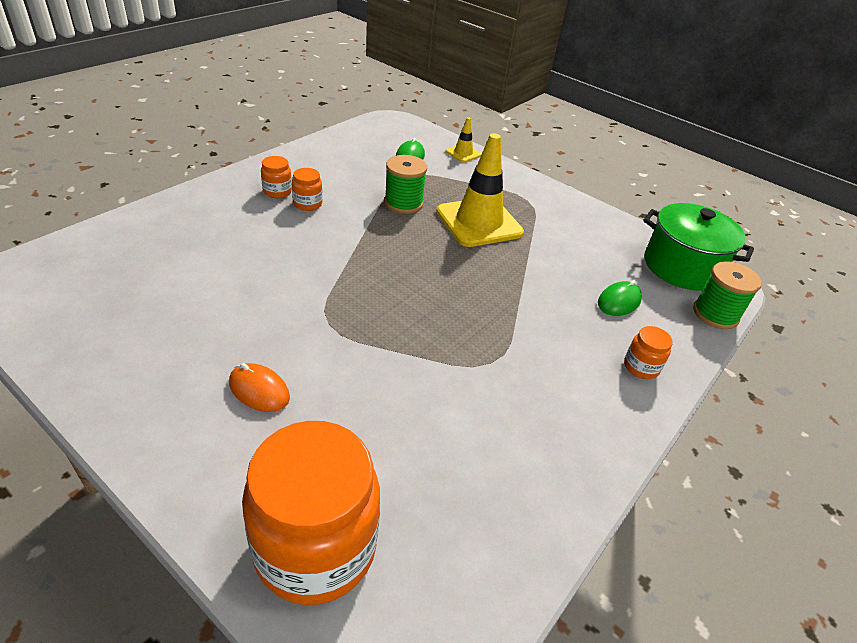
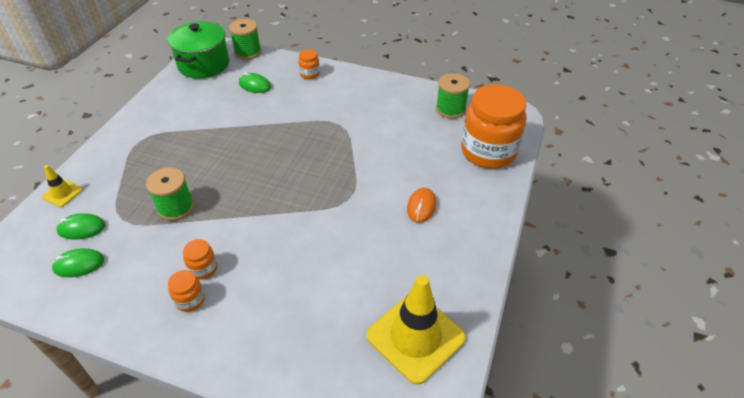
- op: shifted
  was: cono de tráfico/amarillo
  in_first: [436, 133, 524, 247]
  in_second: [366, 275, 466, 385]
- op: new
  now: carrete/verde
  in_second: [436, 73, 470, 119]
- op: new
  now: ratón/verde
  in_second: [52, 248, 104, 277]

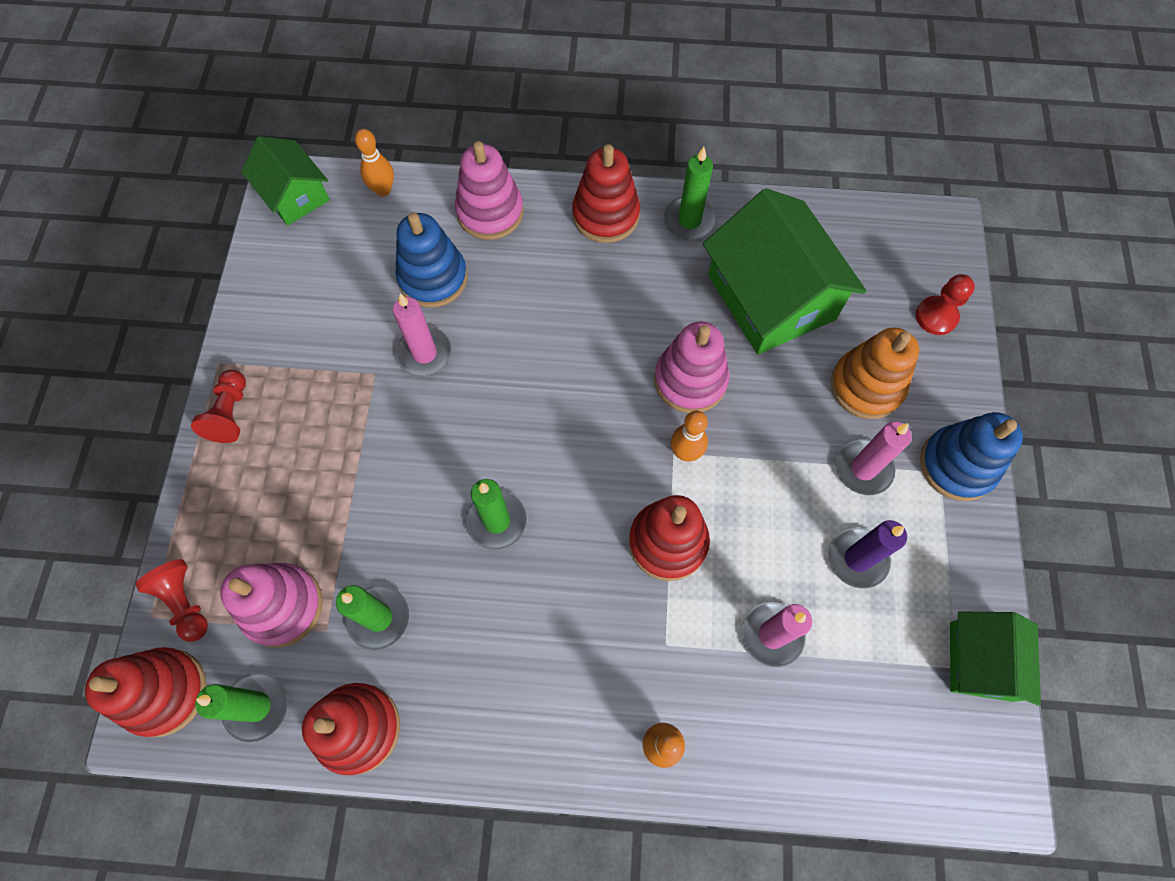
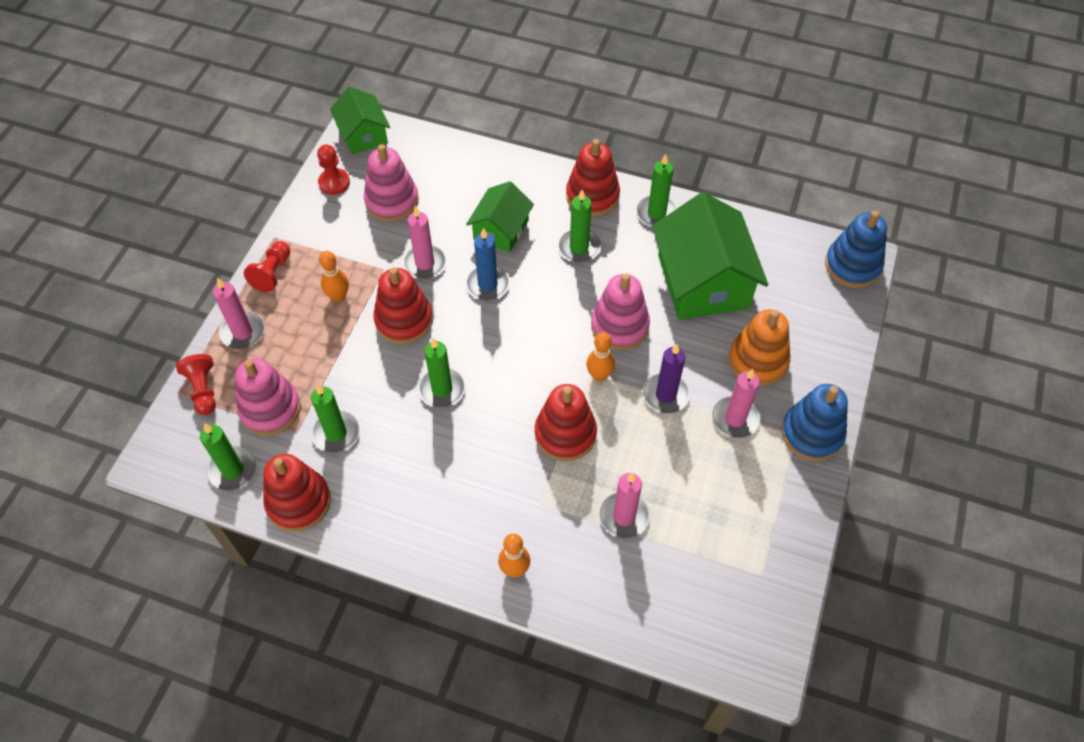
- op: shifted
  was: bolo/naranja
  in_first: [355, 129, 394, 196]
  in_second: [319, 251, 349, 302]
- op: shifted
  was: juguete apilable/rosa
  in_first: [455, 141, 523, 240]
  in_second: [364, 144, 419, 222]
- op: shifted
  was: juguete apilable/azul
  in_first: [395, 212, 468, 308]
  in_second: [825, 211, 887, 288]
- op: shifted
  was: peón/rojo
  in_first: [916, 274, 975, 335]
  in_second: [317, 145, 350, 195]
- op: shifted
  was: vela/morado
  in_first: [828, 520, 907, 589]
  in_second: [643, 344, 690, 413]
- op: shifted
  was: casa/verde
  in_first: [950, 611, 1041, 706]
  in_second: [466, 181, 534, 252]
- op: shifted
  was: juguete apilable/rojo
  in_first: [85, 647, 206, 737]
  in_second: [373, 267, 433, 344]
- op: new
  now: vela/verde
  in_second: [558, 189, 601, 262]
- op: new
  now: vela/azul
  in_second: [466, 228, 510, 300]
- op: new
  now: vela/rosa
  in_second: [213, 278, 265, 349]

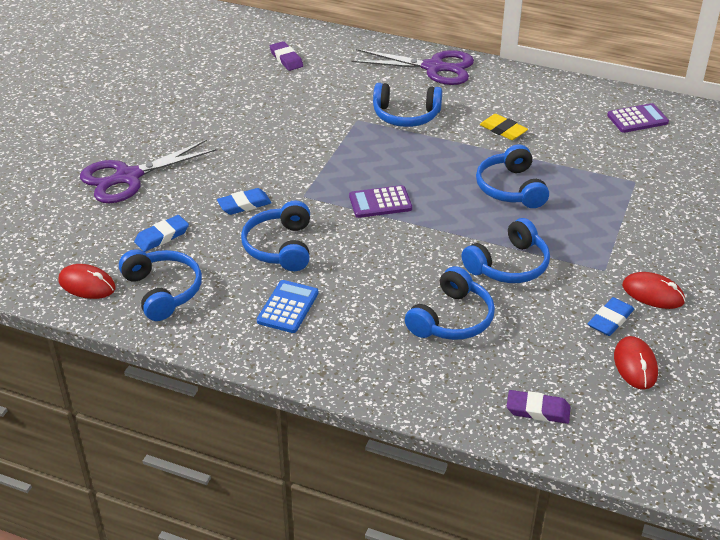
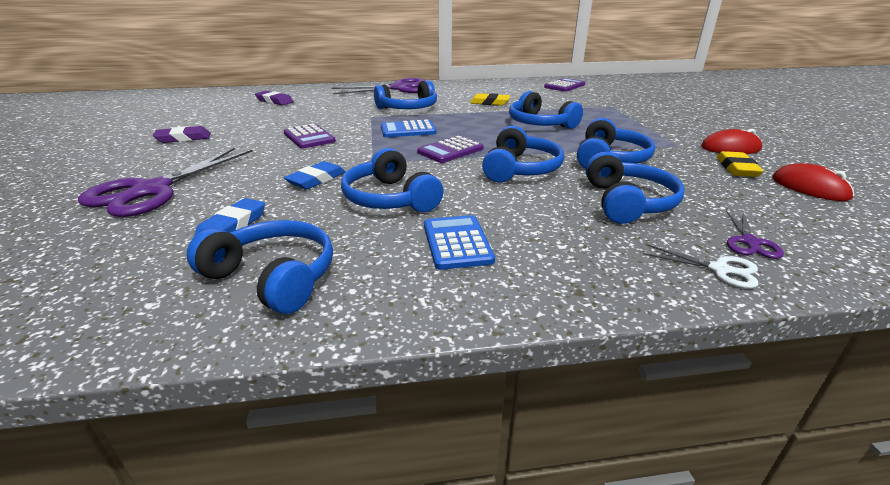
- op: gone
  was: ratón/rojo
  in_first: [59, 264, 116, 299]
- op: repainted
  was: goma de borrar/azul
  now: goma de borrar/amarillo
  in_first: [588, 297, 634, 336]
  in_second: [717, 151, 763, 177]
- op: shifted
  was: goma de borrar/morado
  in_first: [507, 390, 570, 424]
  in_second: [153, 126, 211, 143]
- op: new
  now: calculadora/azul
  in_second: [381, 119, 436, 137]
- op: new
  now: calculadora/morado
  in_second: [283, 124, 336, 149]
- op: new
  now: auriculares/azul
  in_second: [482, 126, 564, 183]
- op: new
  now: tijeras/morado
  in_second: [726, 210, 784, 259]
- op: new
  now: tijeras/blanco
  in_second: [643, 244, 759, 289]

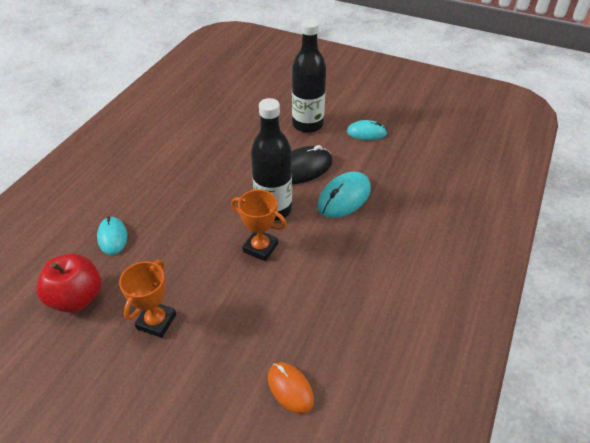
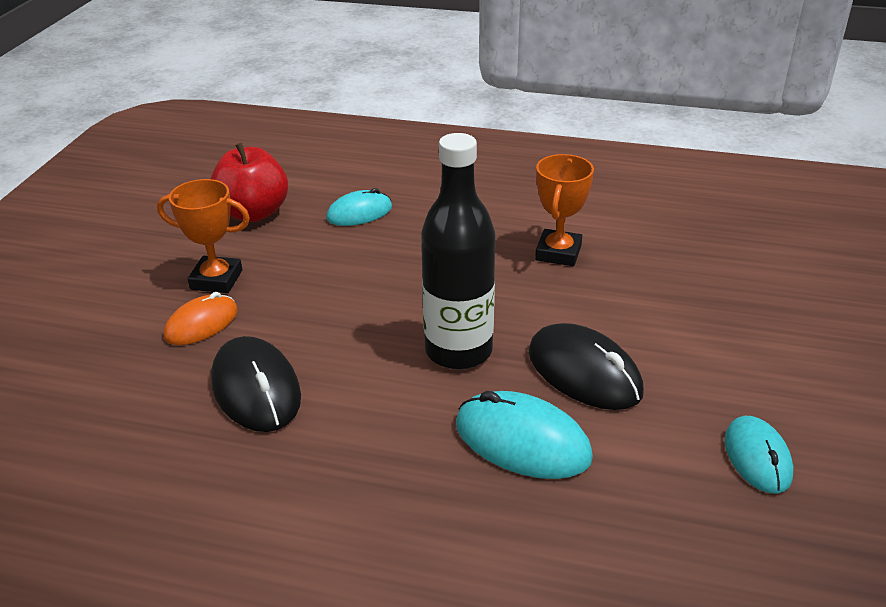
- op: gone
  was: botella/negro
  in_first: [292, 19, 326, 133]
- op: shifted
  was: trofeo/naranja
  in_first: [231, 190, 287, 261]
  in_second: [535, 154, 594, 266]
- op: shifted
  was: ratón/naranja
  in_first: [268, 362, 314, 414]
  in_second: [164, 292, 238, 345]
- op: new
  now: ratón/negro
  in_second: [211, 336, 301, 432]

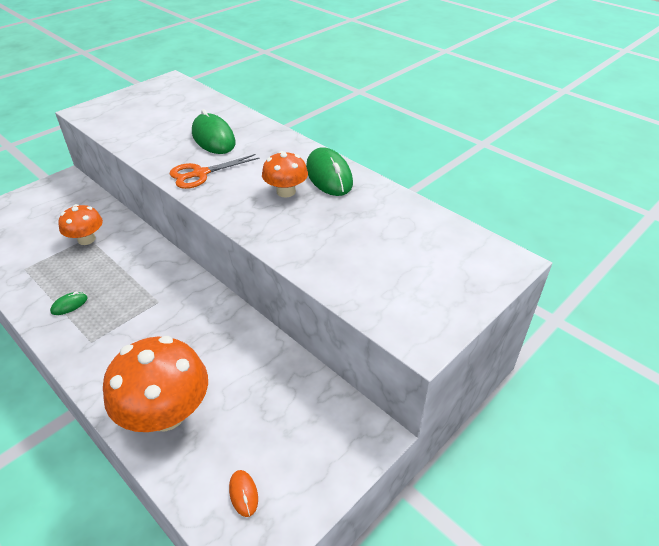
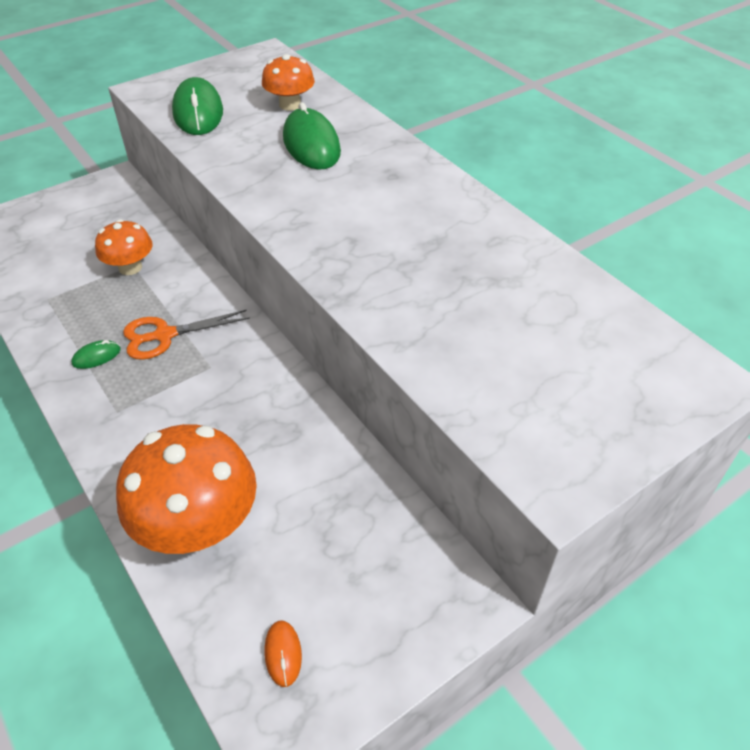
- op: shifted
  was: ratón/verde
  in_first: [306, 147, 353, 196]
  in_second: [172, 77, 223, 135]
- op: shifted
  was: seta/naranja
  in_first: [262, 151, 308, 198]
  in_second: [262, 54, 315, 111]
- op: shifted
  was: tijeras/naranja
  in_first: [170, 154, 260, 189]
  in_second: [123, 310, 250, 360]

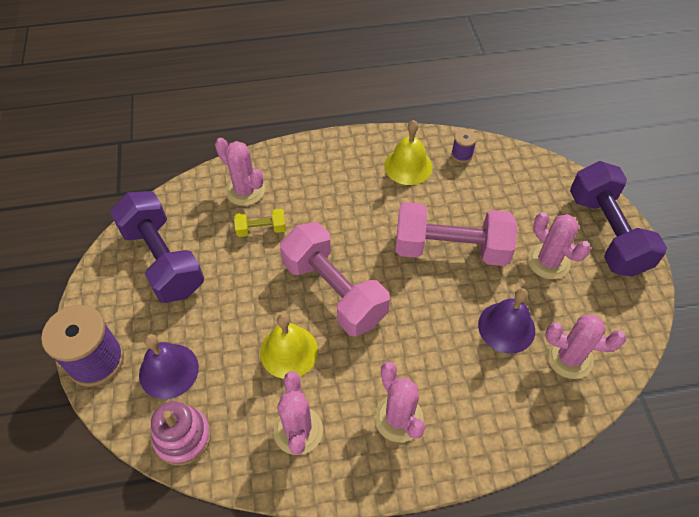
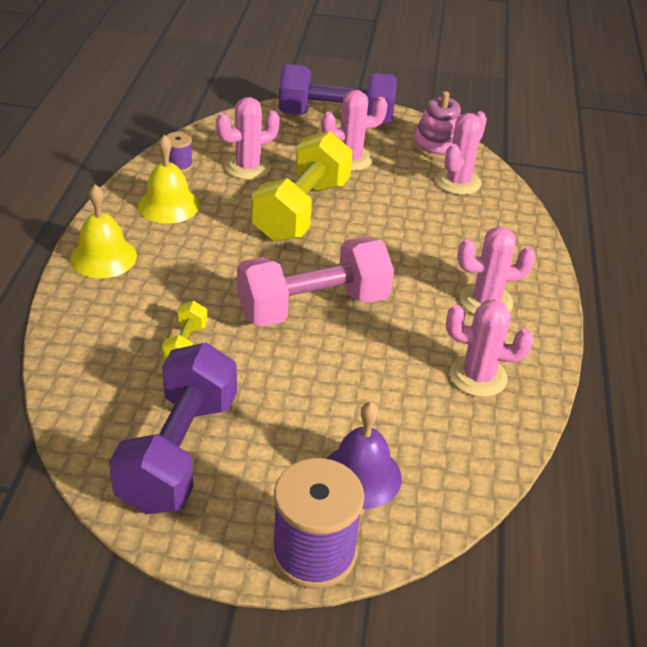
- op: shifted
  was: cactus/rosa
  in_first: [215, 138, 265, 206]
  in_second: [216, 97, 280, 180]
- op: rotated
  was: mancuerna/morado
  in_first: [110, 191, 204, 303]
  in_second: [109, 342, 237, 514]
  clockwise: -60
- op: repainted
  was: mancuerna/rosa
  now: mancuerna/amarillo
  in_first: [395, 202, 517, 266]
  in_second: [252, 131, 353, 242]
- op: gone
  was: campana/morado
  in_first: [478, 288, 535, 354]
- op: shifted
  was: campana/amarillo
  in_first: [260, 314, 318, 379]
  in_second: [70, 185, 137, 278]
- op: shifted
  was: juguete apilable/rosa
  in_first: [151, 401, 211, 466]
  in_second: [413, 91, 461, 160]

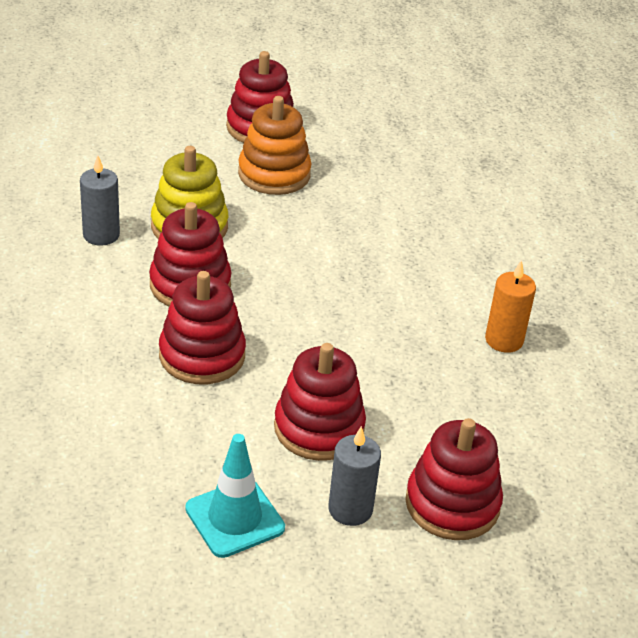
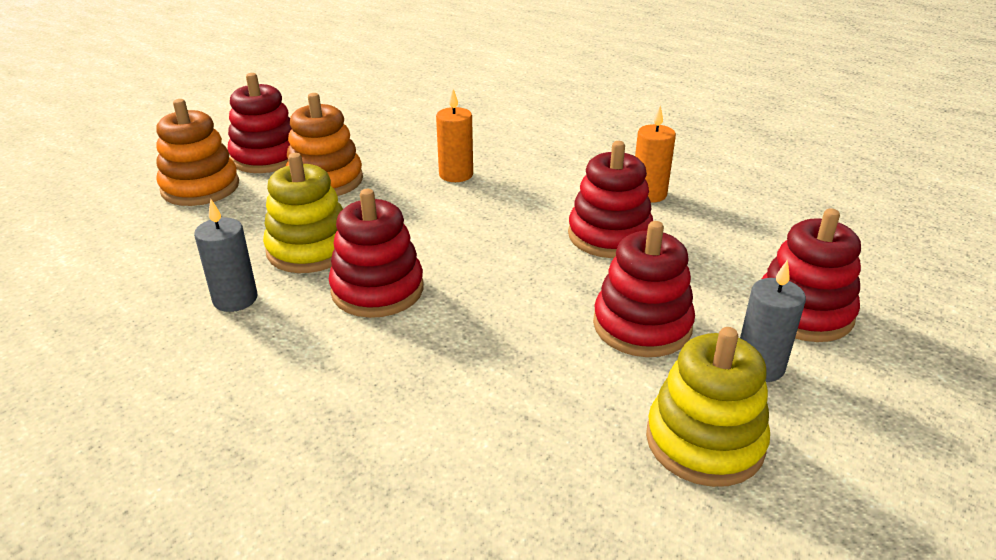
- op: shifted
  was: juguete apilable/rojo
  in_first: [159, 271, 246, 384]
  in_second: [568, 141, 653, 258]
- op: swapped
  was: cono de tráfico/turquesa
  now: juguete apilable/amarillo
  in_first: [185, 434, 285, 558]
  in_second: [646, 327, 770, 487]
- op: new
  now: vela/naranja
  in_second: [436, 89, 473, 182]
- op: new
  now: juguete apilable/naranja
  in_second: [156, 99, 239, 206]

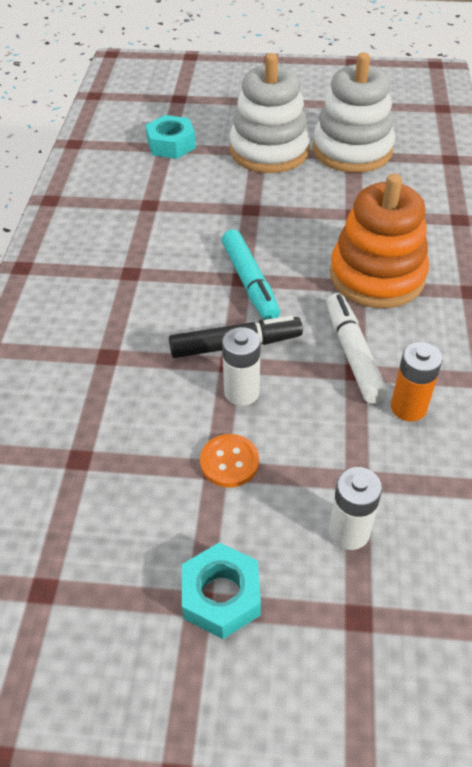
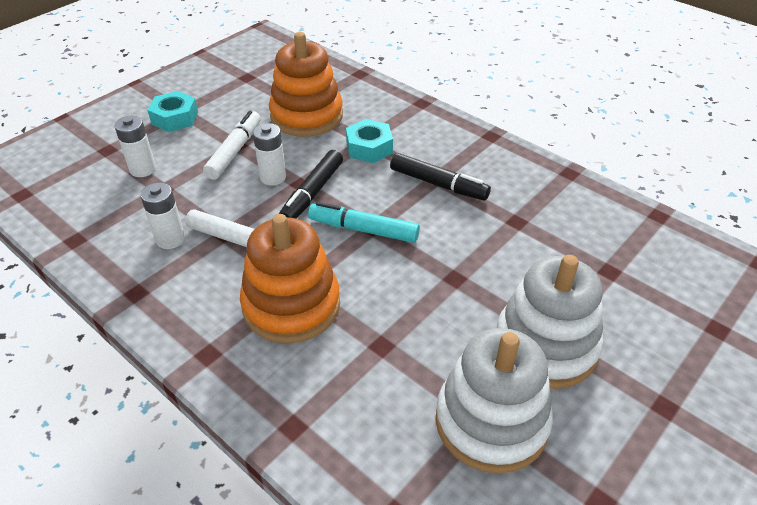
- op: shifted
  was: tuerca/turquesa
  in_first: [145, 115, 196, 159]
  in_second: [346, 119, 393, 163]
- op: repainted
  was: pila/naranja
  now: pila/blanco
  in_first: [391, 342, 443, 422]
  in_second: [141, 183, 185, 249]
- op: swapped
  was: botón/naranja
  now: rotulador/blanco
  in_first: [200, 434, 259, 488]
  in_second: [203, 111, 261, 180]
- op: new
  now: juguete apilable/naranja
  in_second: [269, 32, 343, 137]
- op: new
  now: rotulador/negro
  in_second: [390, 153, 491, 200]

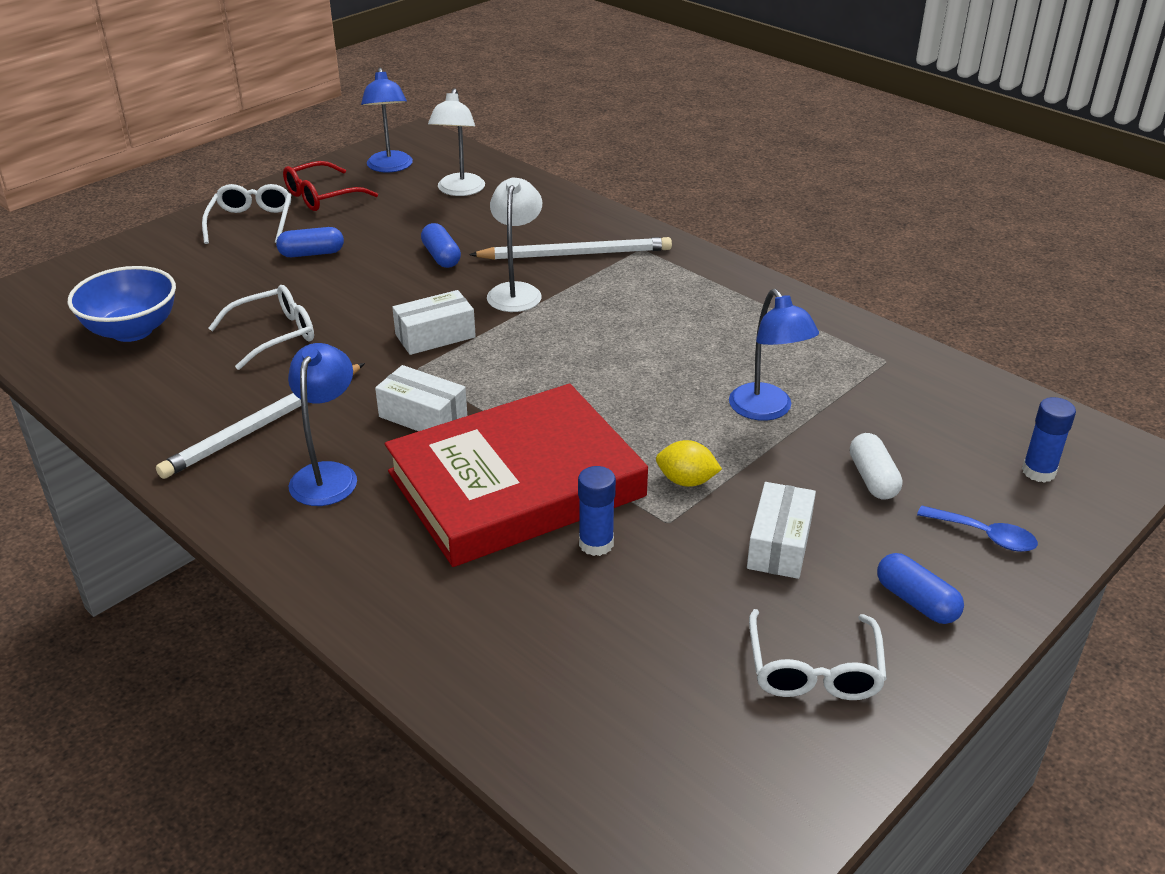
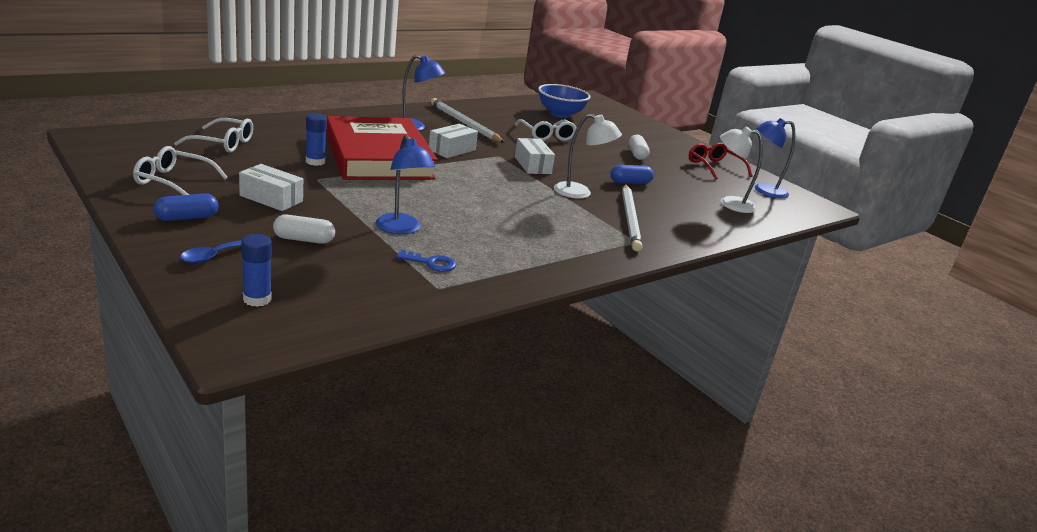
- op: shifted
  was: gafas/blanco
  in_first: [202, 184, 292, 244]
  in_second: [174, 118, 253, 153]
- op: repainted
  was: cápsula/azul
  now: cápsula/blanco
  in_first: [276, 227, 344, 257]
  in_second: [629, 135, 650, 160]
- op: rotated
  was: lámpara/azul
  in_first: [729, 289, 819, 421]
  in_second: [376, 135, 435, 234]
  clockwise: -105
- op: gone
  was: limón/amarillo
  in_first: [656, 440, 722, 487]
- op: new
  now: llave/azul
  in_second: [396, 250, 456, 272]

